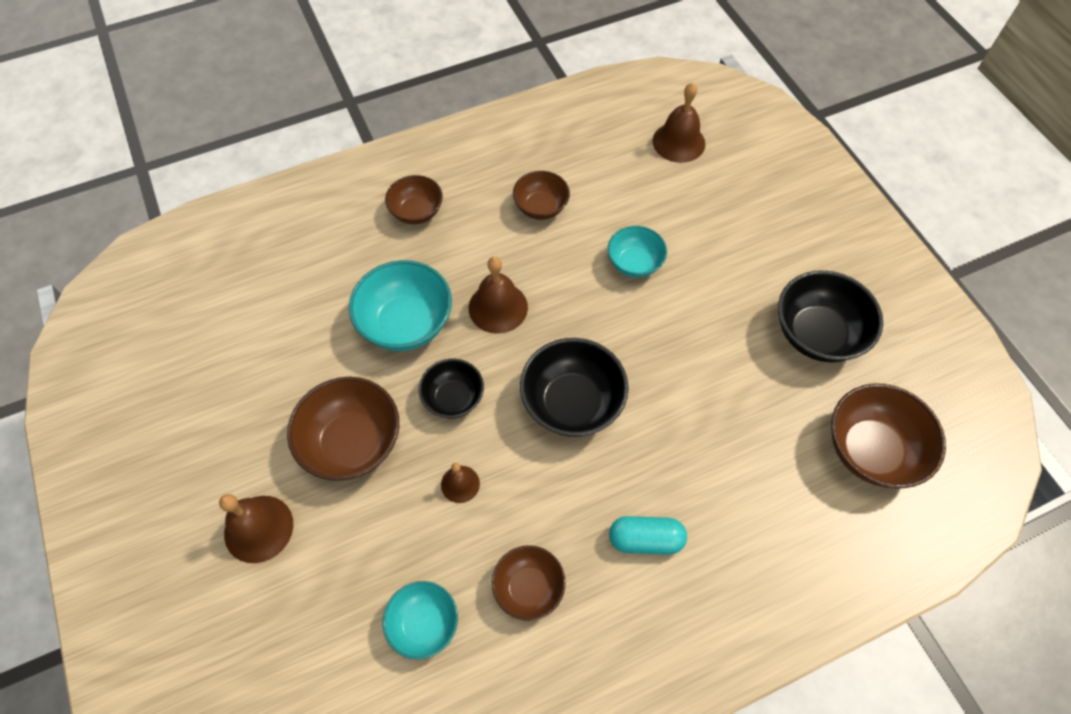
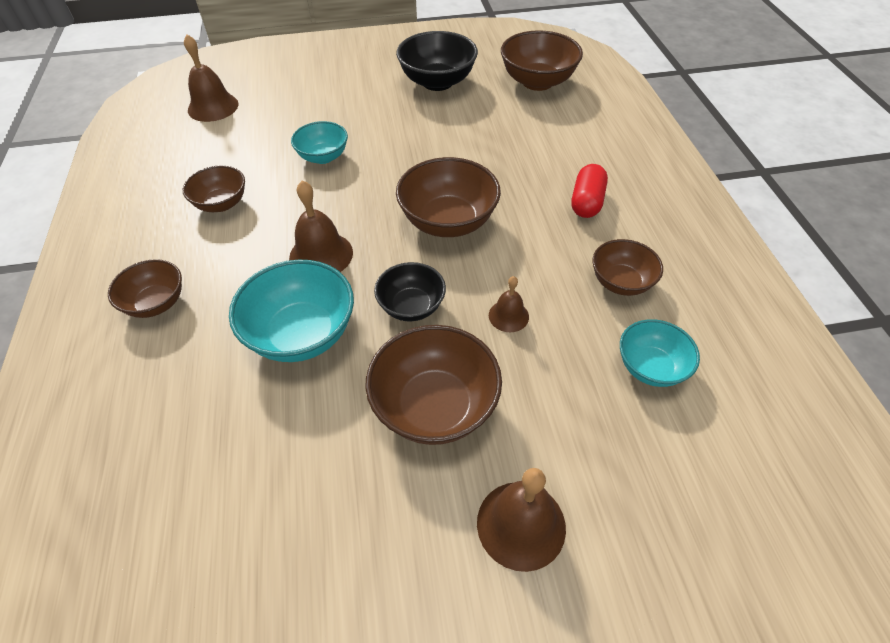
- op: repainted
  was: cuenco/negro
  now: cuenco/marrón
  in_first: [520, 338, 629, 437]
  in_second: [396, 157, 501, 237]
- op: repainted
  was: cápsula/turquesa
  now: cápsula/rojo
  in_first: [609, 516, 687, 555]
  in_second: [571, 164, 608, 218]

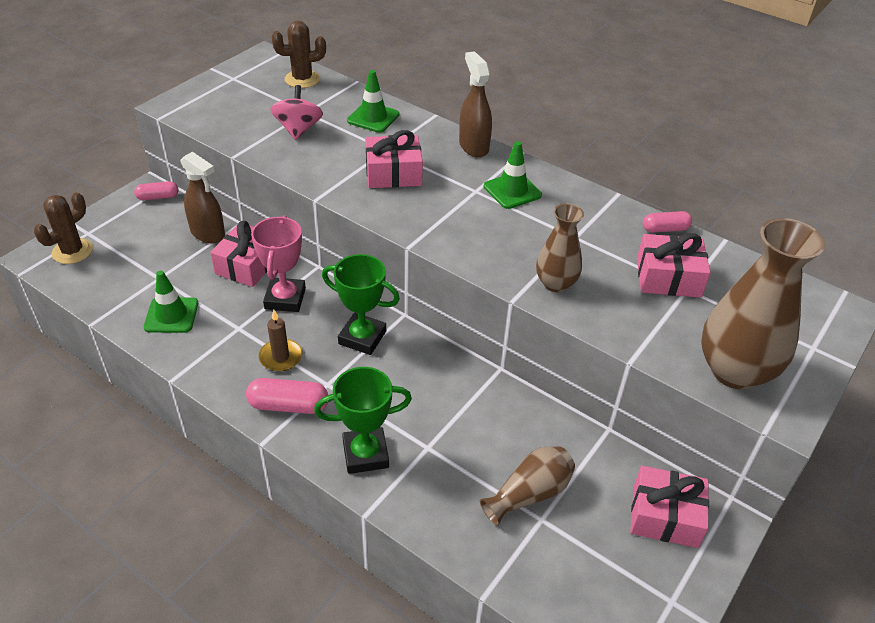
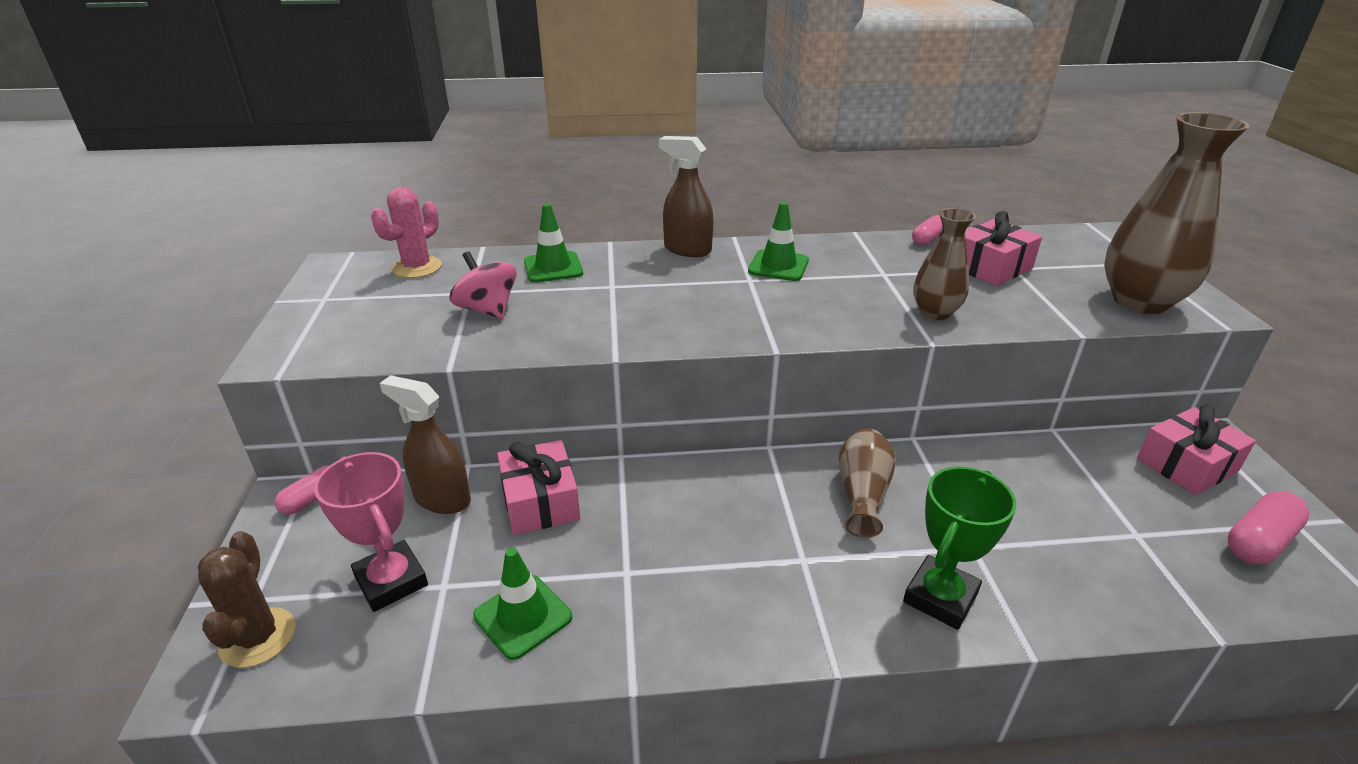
- op: repainted
  was: cactus/marrón
  now: cactus/rosa
  in_first: [272, 21, 326, 88]
  in_second: [371, 187, 442, 278]
- op: gone
  was: regalo/rosa
  in_first: [365, 130, 423, 188]
- op: rotated
  was: pulverizador/marrón
  in_first: [181, 151, 225, 243]
  in_second: [379, 375, 471, 514]
  clockwise: -150
- op: shifted
  was: trofeo/rosa
  in_first: [251, 216, 306, 312]
  in_second: [314, 452, 428, 612]
- op: gone
  was: trofeo/verde
  in_first: [322, 254, 400, 355]
- op: gone
  was: vela/marrón
  in_first: [259, 310, 302, 371]
- op: shifted
  was: cápsula/rosa
  in_first: [246, 378, 328, 414]
  in_second: [1228, 491, 1310, 564]
- op: shifted
  was: florero/marrón
  in_first: [480, 446, 575, 526]
  in_second: [839, 428, 896, 538]

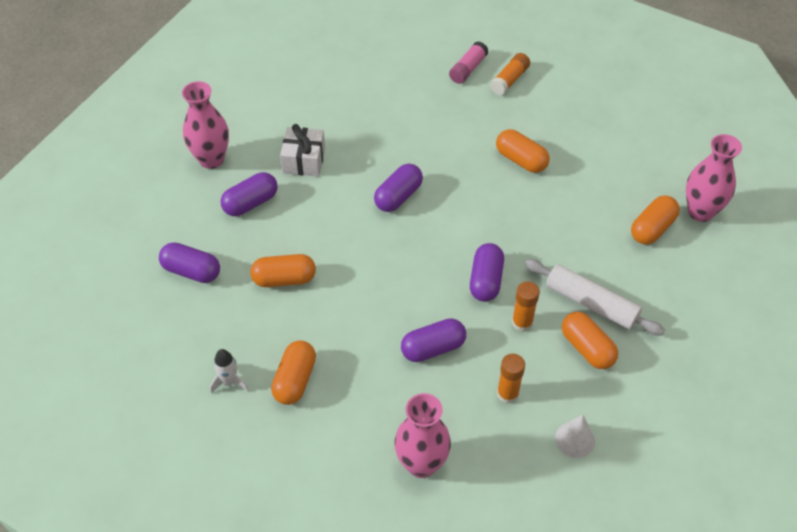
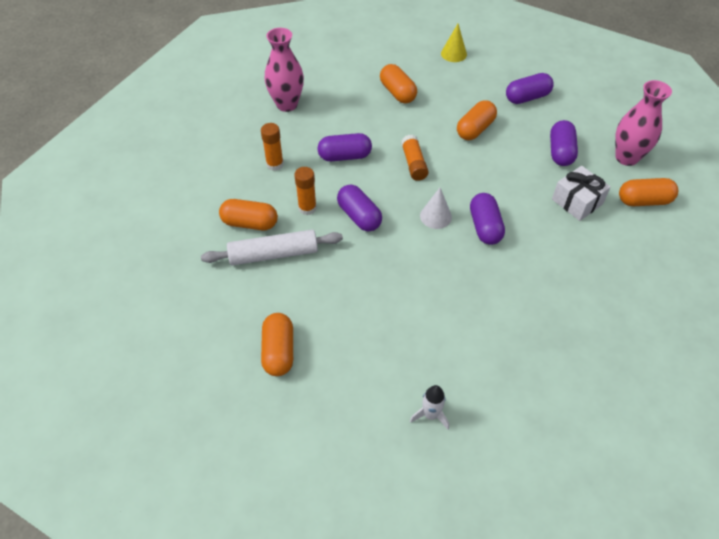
- op: gone
  was: barra de pegamento/rosa
  in_first: [449, 41, 488, 84]
- op: shifted
  was: barra de pegamento/naranja
  in_first: [490, 53, 530, 95]
  in_second: [401, 135, 429, 181]
- op: shifted
  was: cápsula/naranja
  in_first: [496, 129, 550, 173]
  in_second: [619, 178, 678, 206]
- op: gone
  was: florero/rosa
  in_first: [686, 134, 742, 222]
- op: rotated
  was: cápsula/morado
  in_first: [401, 318, 466, 362]
  in_second: [317, 133, 372, 161]
  clockwise: 60
- op: shifted
  was: cohete/blanco
  in_first: [210, 349, 249, 393]
  in_second: [410, 385, 449, 429]
- op: shifted
  was: cono/blanco
  in_first: [555, 415, 595, 458]
  in_second: [420, 188, 452, 229]
- op: new
  now: cono/amarillo
  in_second: [441, 24, 467, 62]

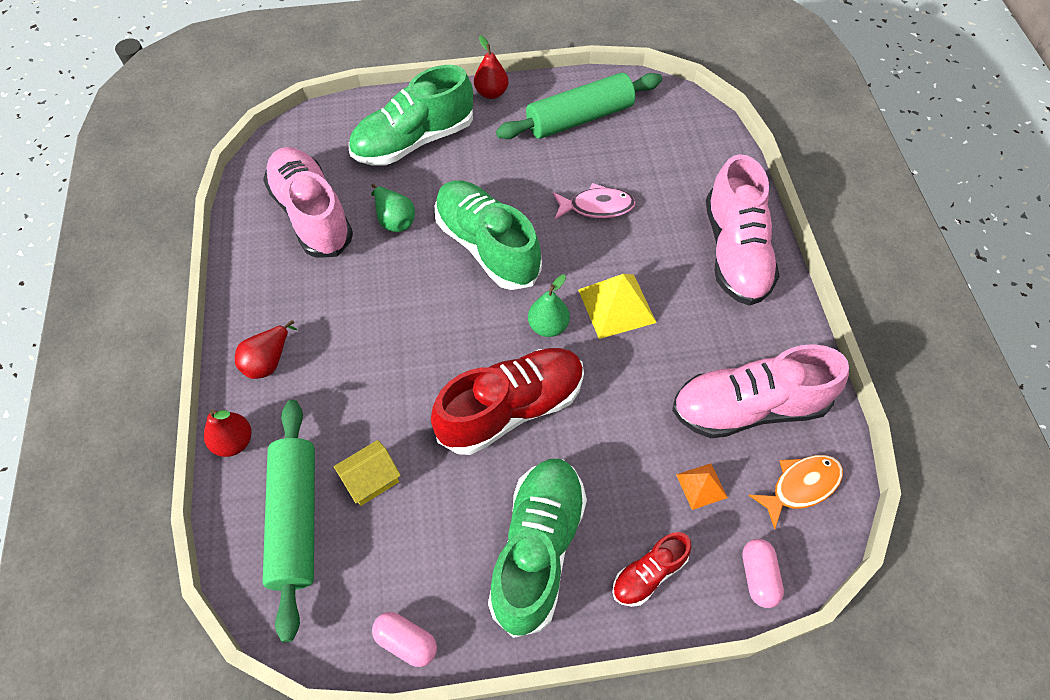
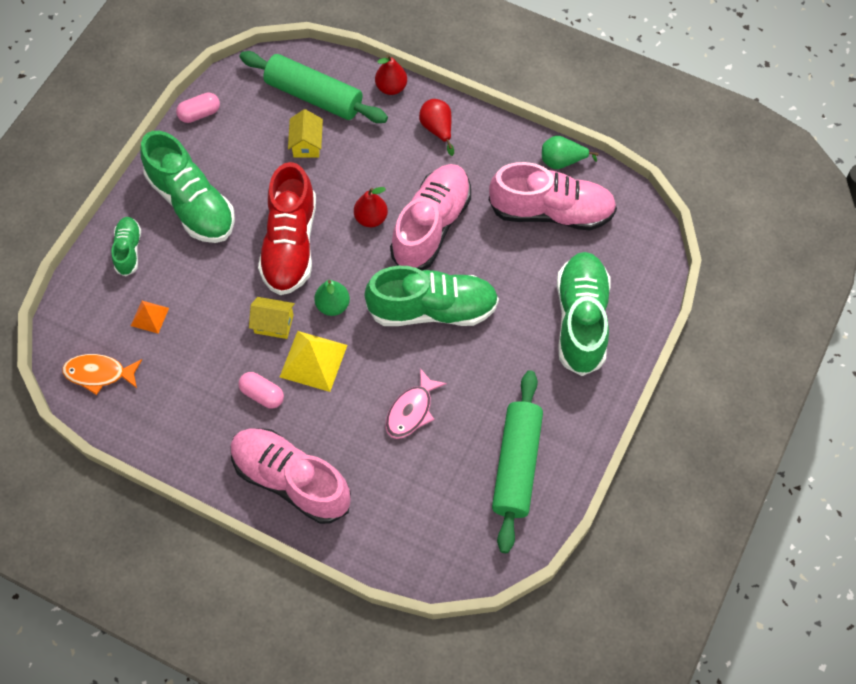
- op: shifted
  was: pera/rojo
  in_first: [474, 35, 508, 99]
  in_second: [354, 187, 388, 227]
- op: shifted
  was: pera/verde
  in_first: [371, 184, 415, 232]
  in_second: [542, 136, 599, 169]
- op: shifted
  was: zapato/rosa
  in_first: [672, 344, 849, 438]
  in_second: [390, 164, 471, 270]
- op: rotated
  was: pez/naranja
  in_first: [748, 455, 843, 529]
  in_second: [62, 354, 142, 395]
  clockwise: 90
- op: repainted
  was: zapato/rojo
  now: zapato/verde
  in_first: [612, 532, 692, 607]
  in_second: [111, 217, 141, 277]
- op: shifted
  was: cápsula/rosa
  in_first: [742, 539, 784, 608]
  in_second: [238, 372, 284, 409]
- op: new
  now: casa/amarillo
  in_second: [249, 297, 295, 339]

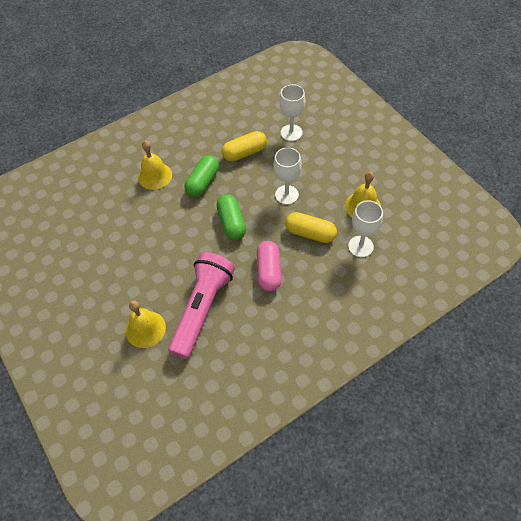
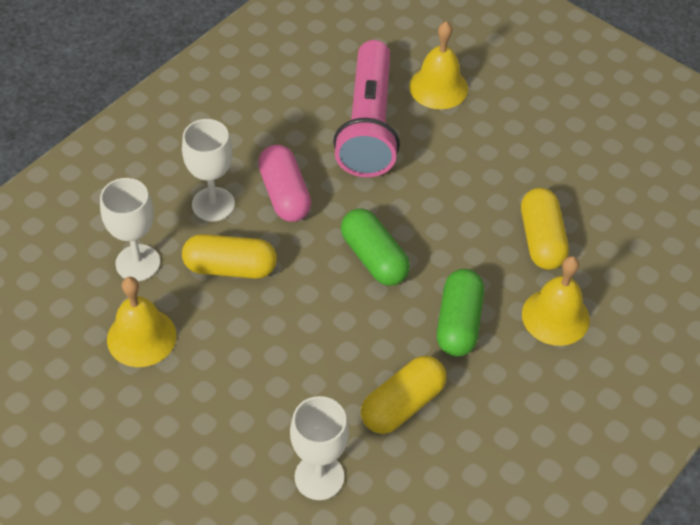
- op: shifted
  was: copa/blanco
  in_first: [274, 148, 302, 205]
  in_second: [182, 119, 235, 222]
- op: new
  now: cápsula/amarillo
  in_second: [521, 188, 569, 270]

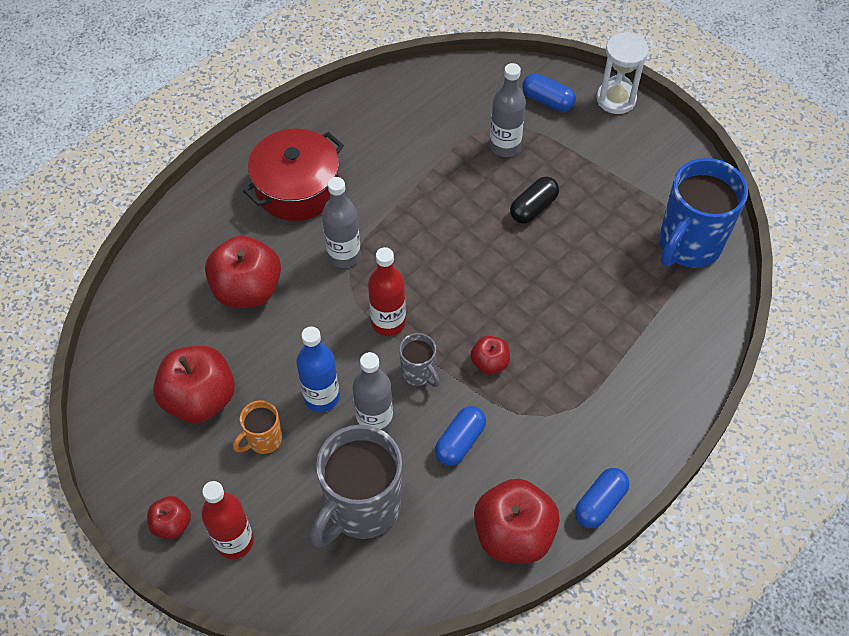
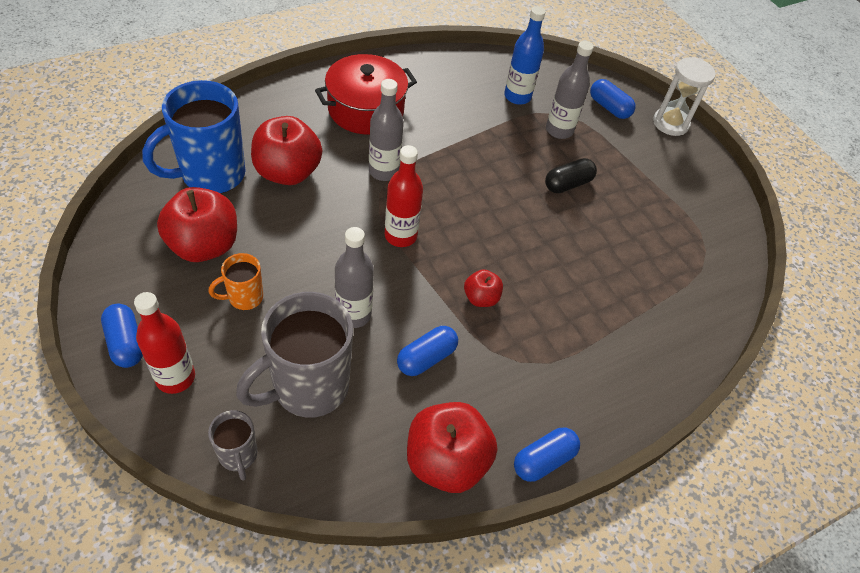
- op: shifted
  was: taza/azul
  in_first: [659, 158, 748, 268]
  in_second: [142, 80, 245, 194]
- op: shifted
  was: botella/azul
  in_first: [296, 326, 340, 412]
  in_second: [504, 6, 546, 105]
- op: shifted
  was: taza/gris
  in_first: [399, 333, 440, 387]
  in_second: [208, 410, 258, 480]
- op: swapped
  was: manzana/rojo
  now: cápsula/azul
  in_first: [147, 496, 191, 539]
  in_second: [101, 304, 143, 368]

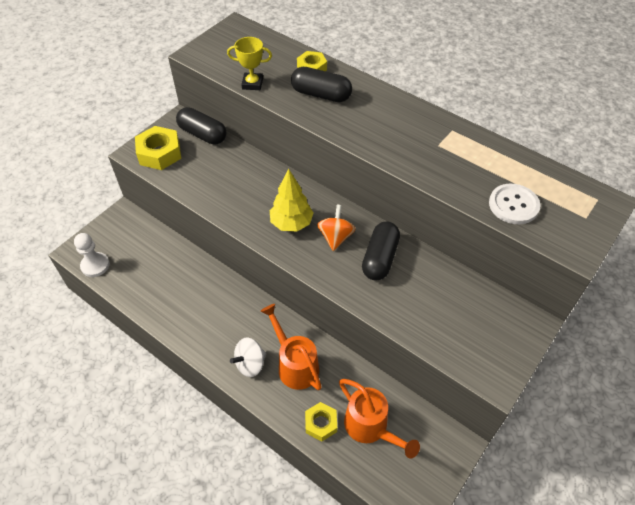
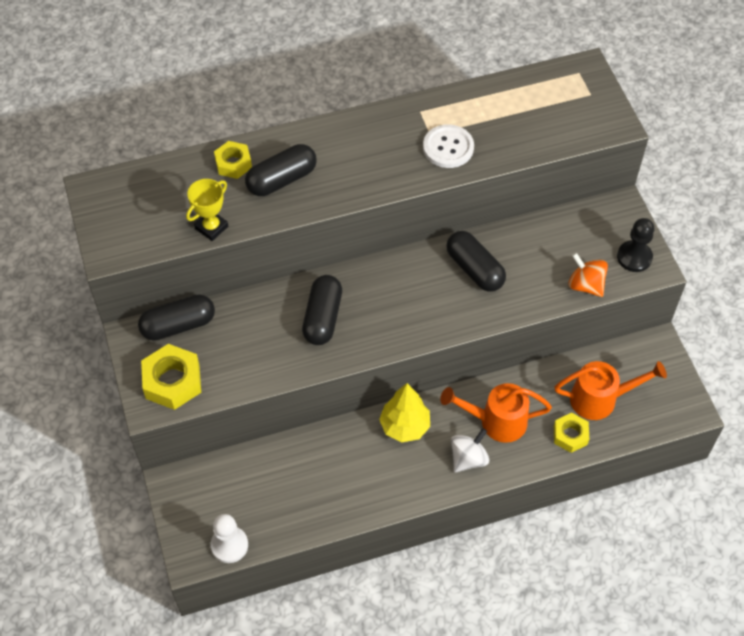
- op: shifted
  was: árbol/amarillo
  in_first: [270, 169, 314, 232]
  in_second: [379, 383, 430, 442]
- op: shifted
  was: botón/blanco
  in_first: [489, 184, 540, 224]
  in_second: [423, 124, 474, 168]
- op: shifted
  was: peonza/naranja
  in_first: [317, 204, 356, 251]
  in_second: [568, 253, 608, 297]
- op: rotated
  was: peonza/blanco
  in_first: [230, 338, 266, 377]
  in_second: [451, 428, 489, 473]
  clockwise: -135
- op: new
  now: peón/negro
  in_second: [617, 218, 654, 272]
- op: new
  now: cápsula/negro
  in_second: [302, 275, 342, 345]

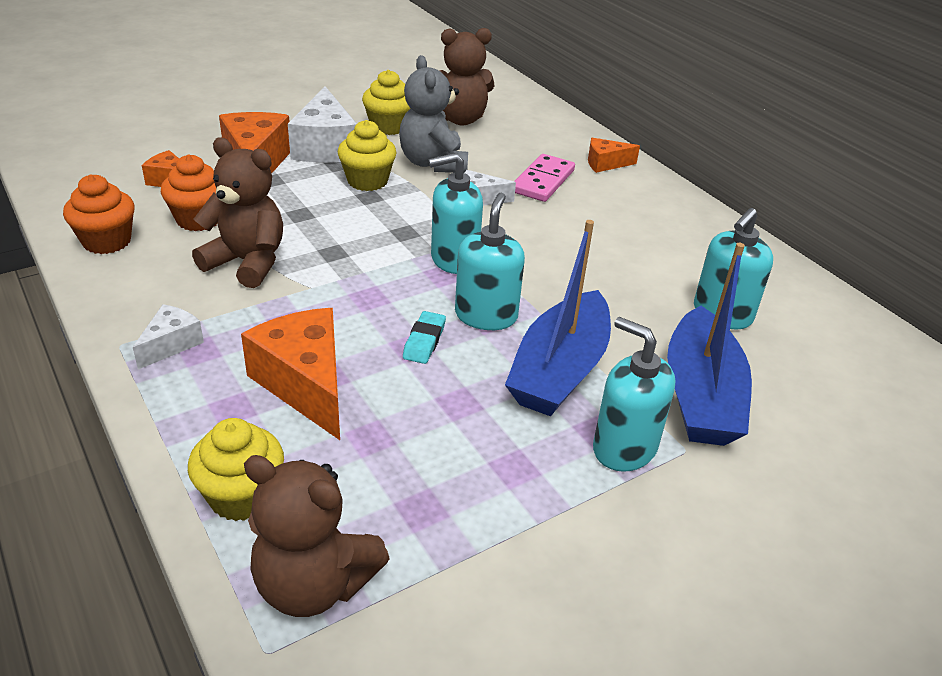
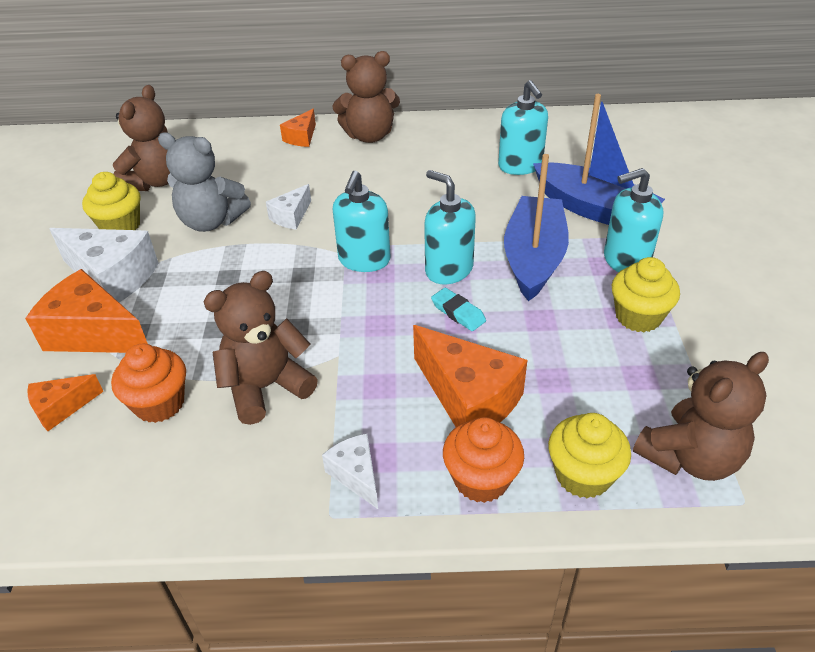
- op: shifted
  was: magdalena/amarillo
  in_first: [338, 120, 397, 191]
  in_second: [611, 257, 680, 332]
- op: gone
  was: ficha de dominó/rosa
  in_first: [515, 154, 575, 202]
- op: shifted
  was: magdalena/naranja
  in_first: [63, 174, 135, 254]
  in_second: [443, 417, 524, 503]
- op: rotated
  was: barco/azul
  in_first: [505, 220, 611, 416]
  in_second: [504, 154, 569, 301]
  clockwise: -135
- op: rotated
  was: queso/naranja
  in_first: [241, 308, 340, 440]
  in_second: [413, 325, 527, 427]
  clockwise: -135
- op: new
  now: osito/marrón
  in_second: [332, 51, 400, 143]

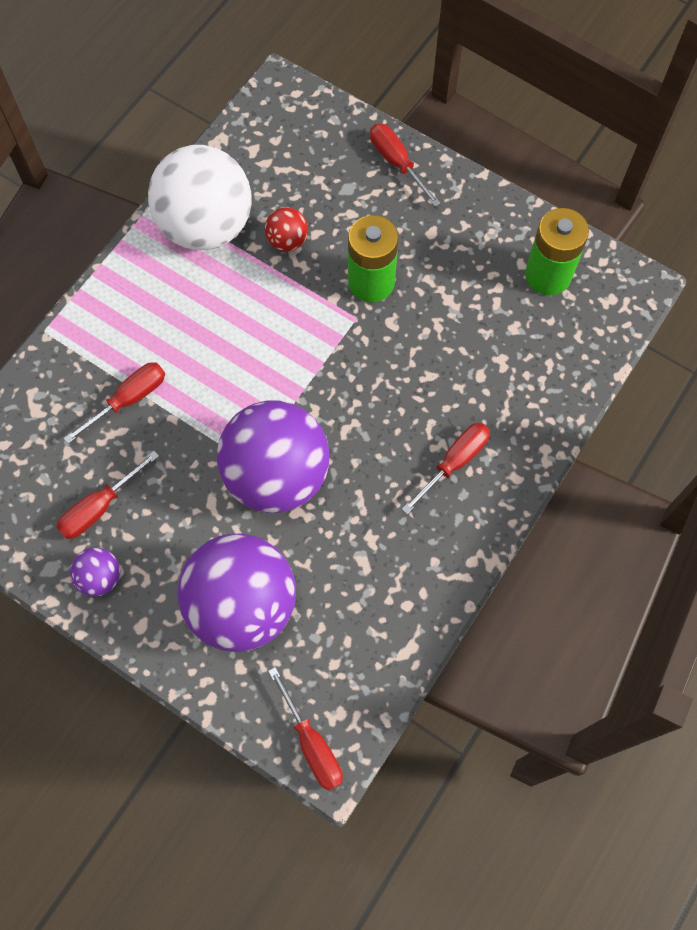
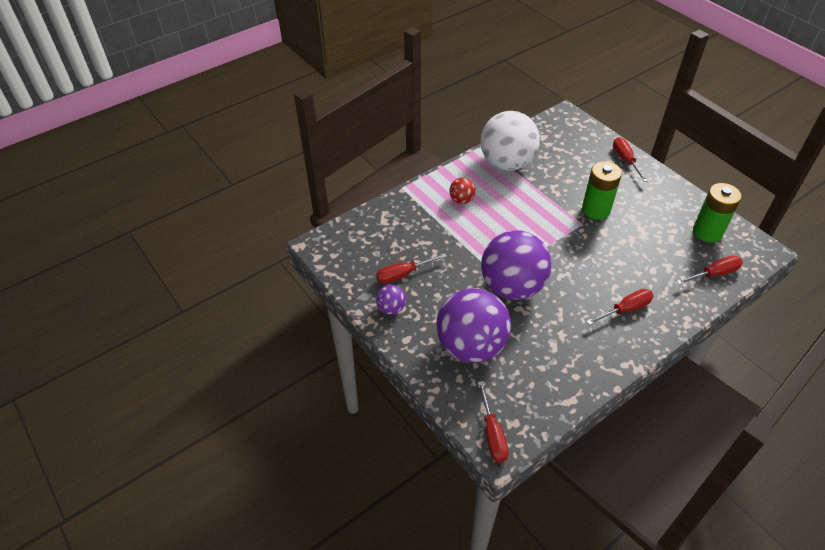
- op: shifted
  was: pelota/rojo
  in_first: [265, 207, 308, 251]
  in_second: [450, 178, 476, 204]
- op: shifted
  was: destornillador/rojo
  in_first: [64, 362, 165, 444]
  in_second: [676, 255, 743, 285]

